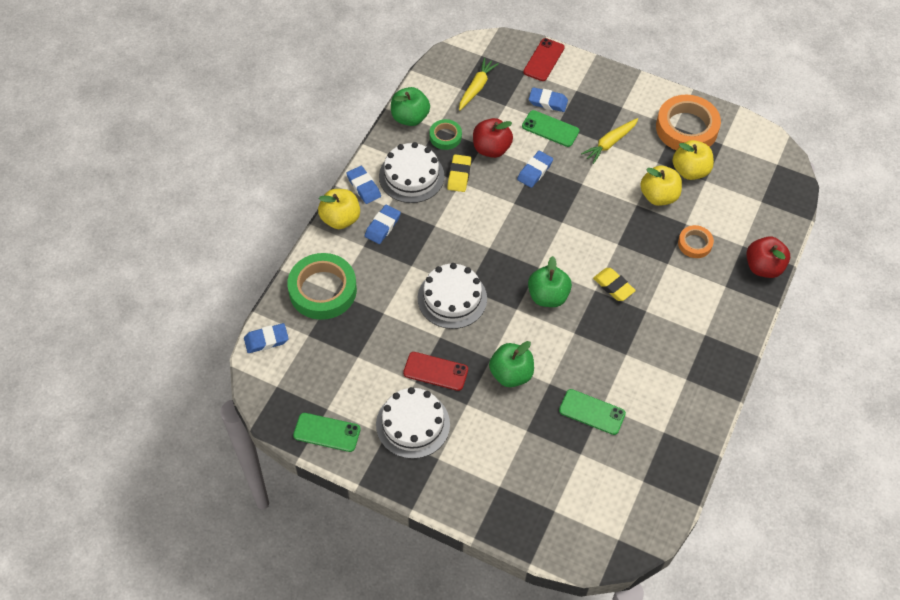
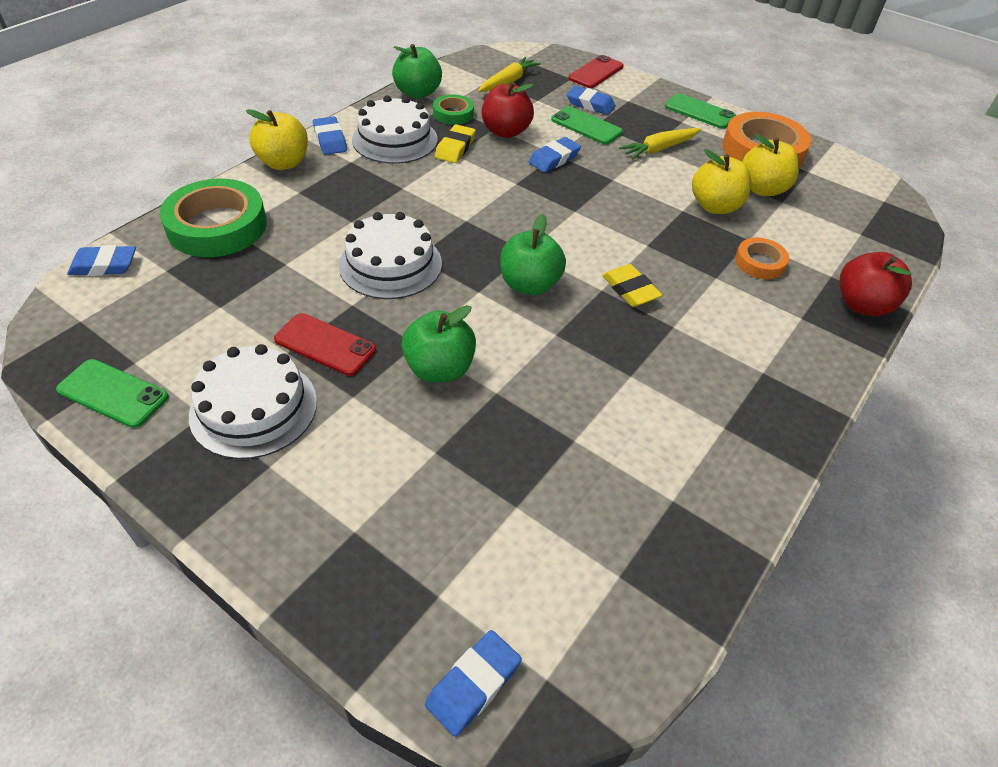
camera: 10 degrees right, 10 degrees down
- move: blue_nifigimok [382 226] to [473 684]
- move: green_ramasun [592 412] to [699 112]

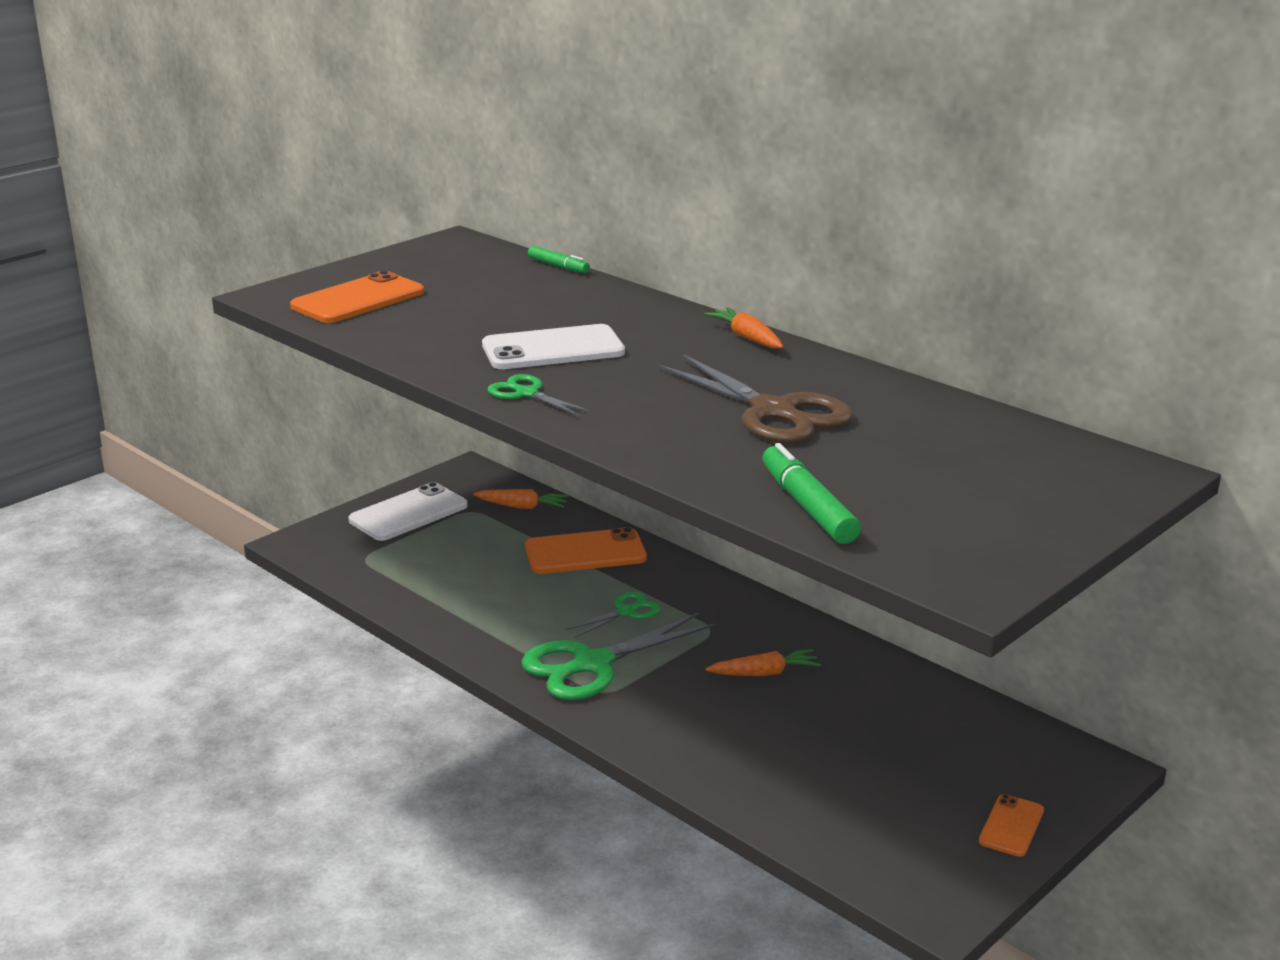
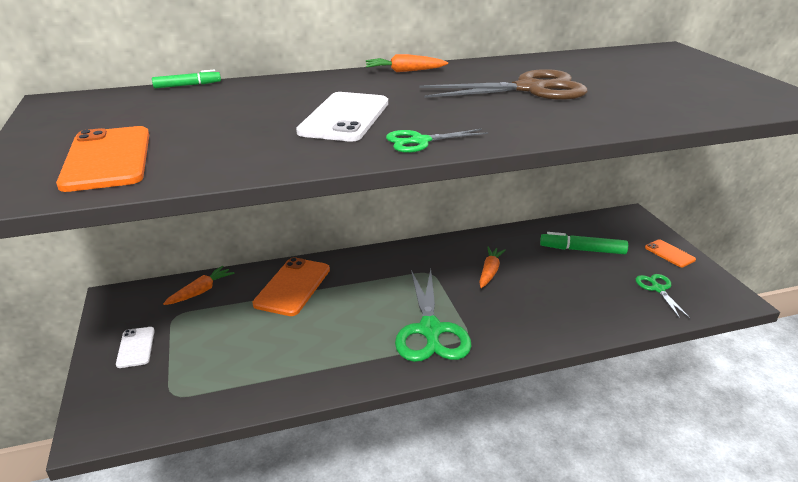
camera: 60 degrees left, 5 degrees up
- move: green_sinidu [807 506] to [582 250]
- resize: white_ramasun [408 513] = [136 347] x0.56
- move: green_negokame [626 612] to [658 289]

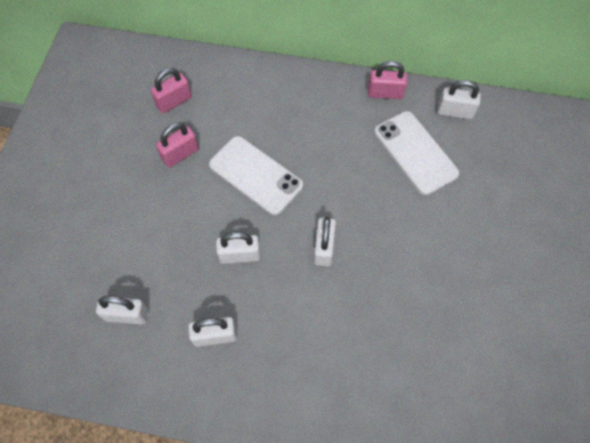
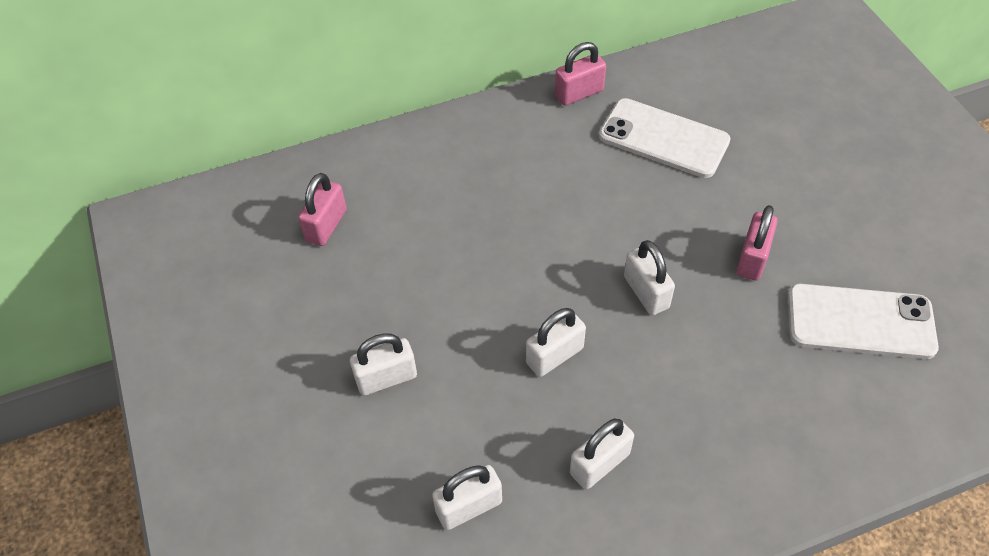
camera: 30 degrees left, 10 degrees down
- move: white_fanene [454 112] to [386 378]
- move: pink_fanene [180 154] to [752 258]
- move: white_ramasun [255 175] to [860 322]

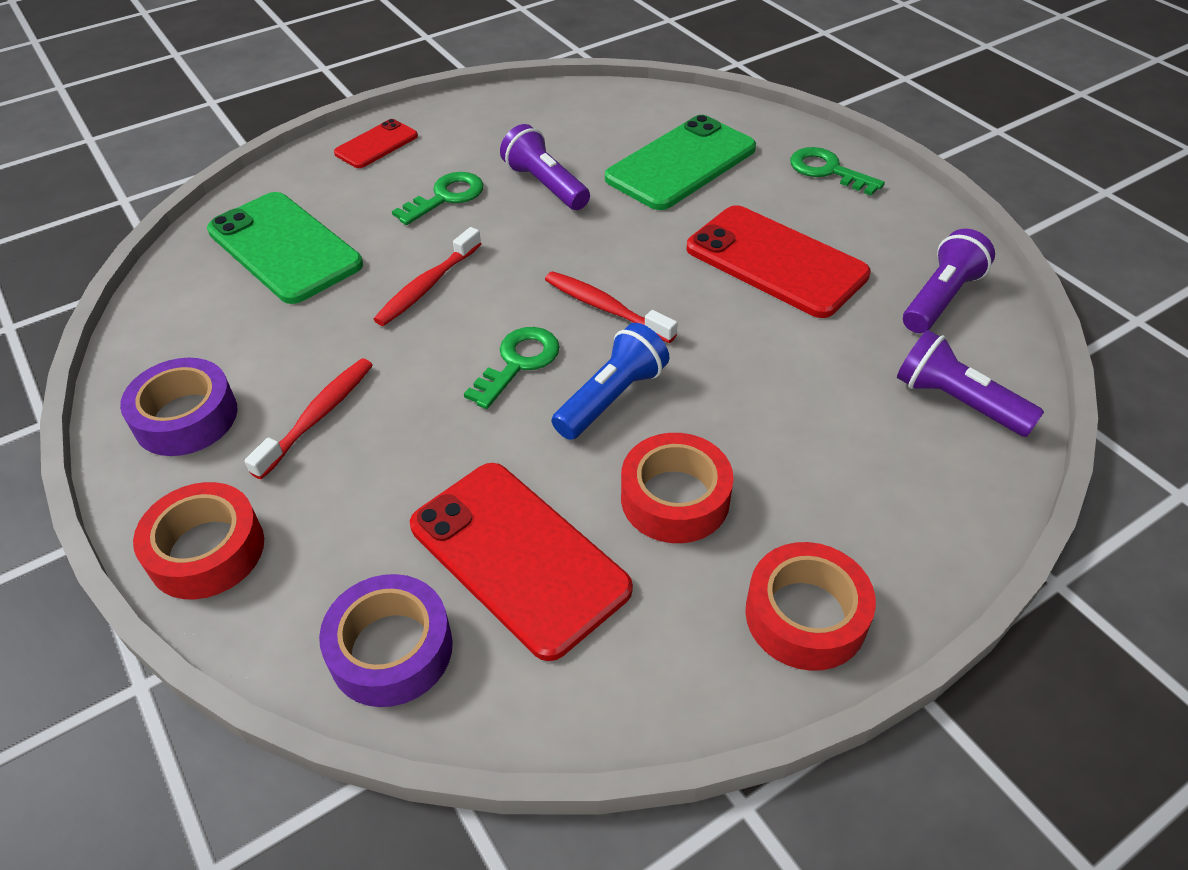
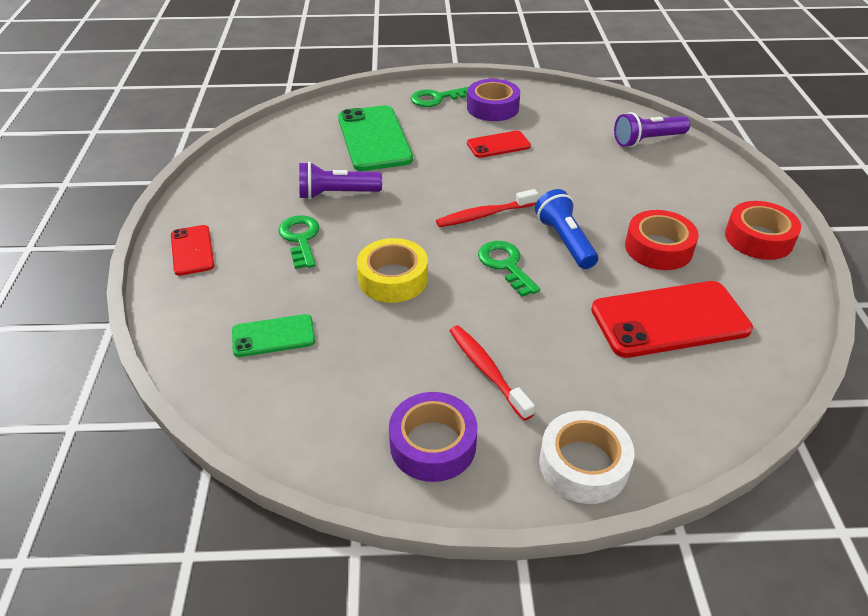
camera: 60 degrees left, 5 degrees down
- resize: green_ramasun [284 248] = [273 336] x0.54
- resize: red_ramasun [776 262] = [498 145] x0.54
- replace: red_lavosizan [427 286] to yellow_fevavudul [393 278]
- delete: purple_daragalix [941 298]
- recolor: red_fevavudul [206 550] to white_fevavudul [583 464]
- move: purple_fevavudul [391 649] to [492 108]

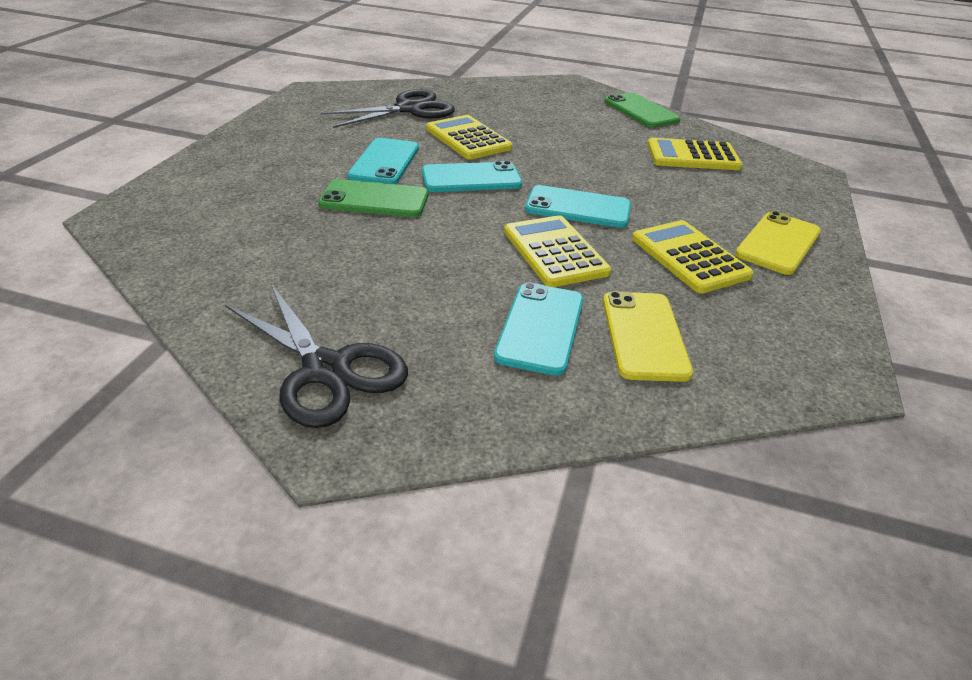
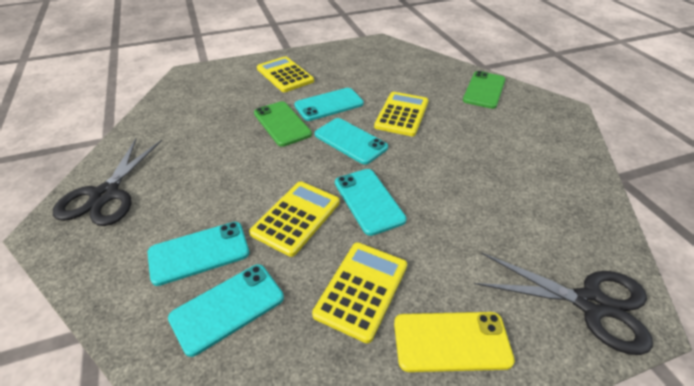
camera: 55 degrees right, 5 degrees up
- move: black_negokame [409 109] to [590 304]
- move: green_ramasun [641 111] to [484 90]
- move: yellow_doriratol [692 156] to [285 75]
- recolor: yellow_ramasun [644 335] to turquoise_ramasun [227 308]

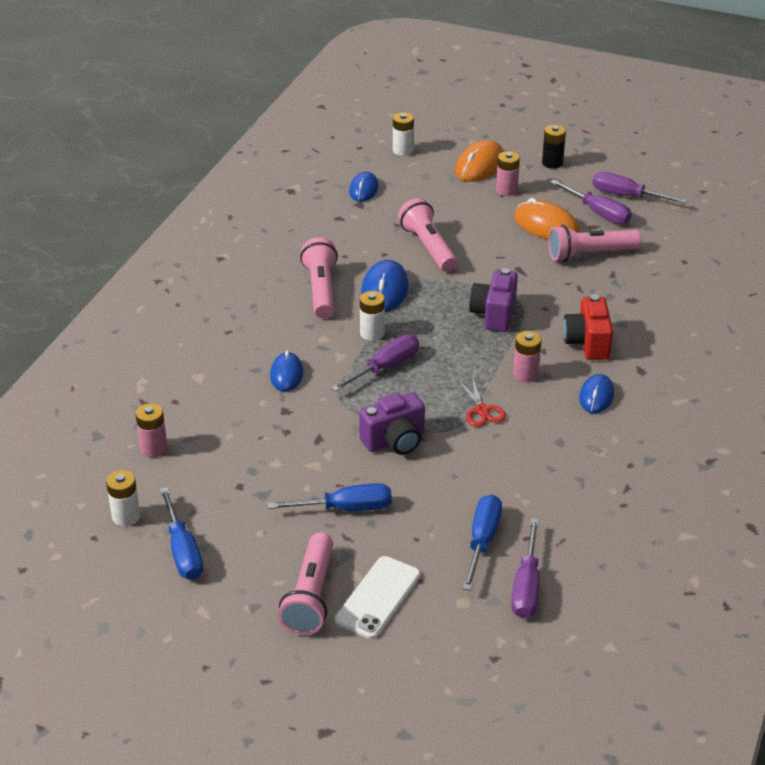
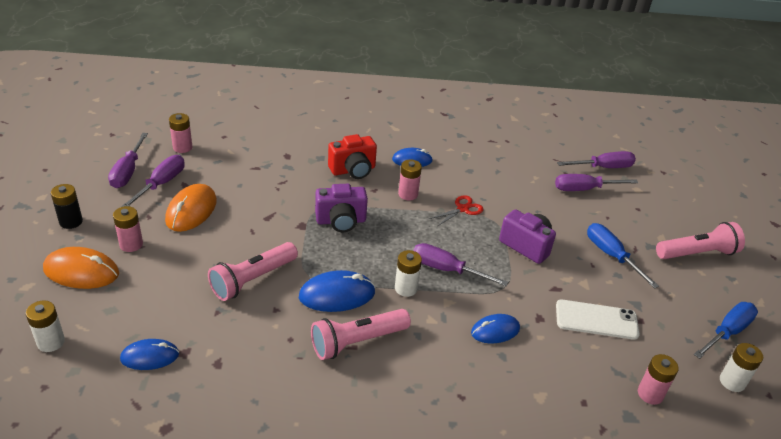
camera: 115 degrees left, 0 degrees up
- delete: pink_daragalix [589 254]
- recolor: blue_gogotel [482 541] to purple_gogotel [584 189]
- move: white_ramasun [378 597] to [596 320]
- insert: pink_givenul [182 147]

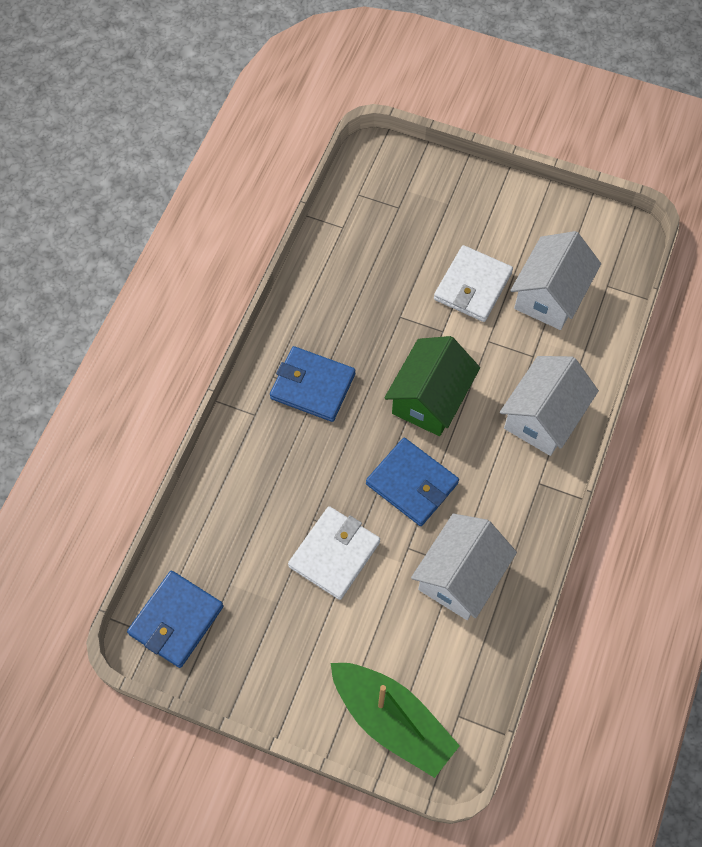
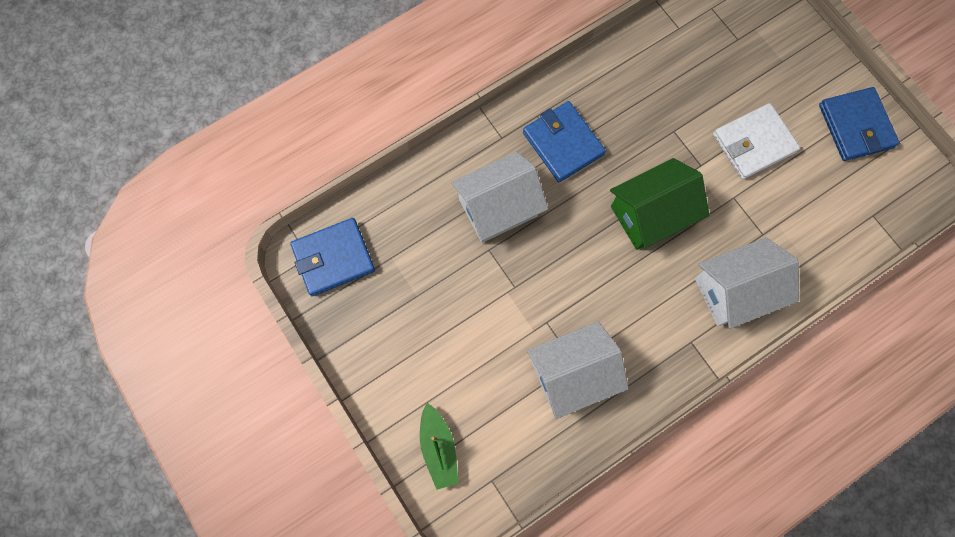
camera: 35 degrees right, 10 degrees up
- move: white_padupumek [550 295] to [498 207]
- move: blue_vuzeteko [412 483] to [855 126]
- delete: white_vuzeteko [334 554]
- resize: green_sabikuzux [392 720] = [438 448] x0.60

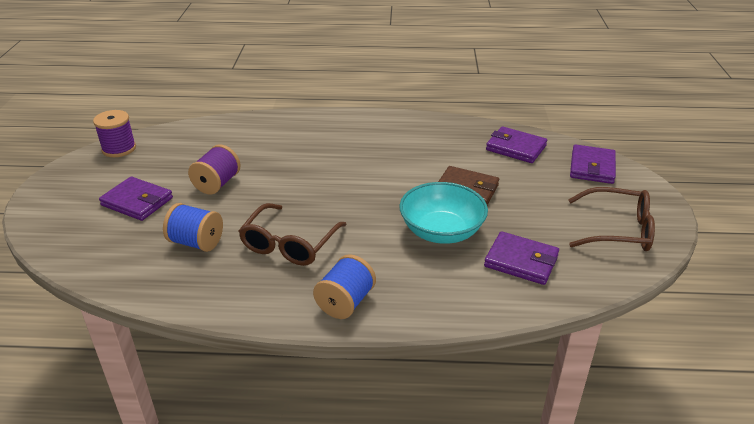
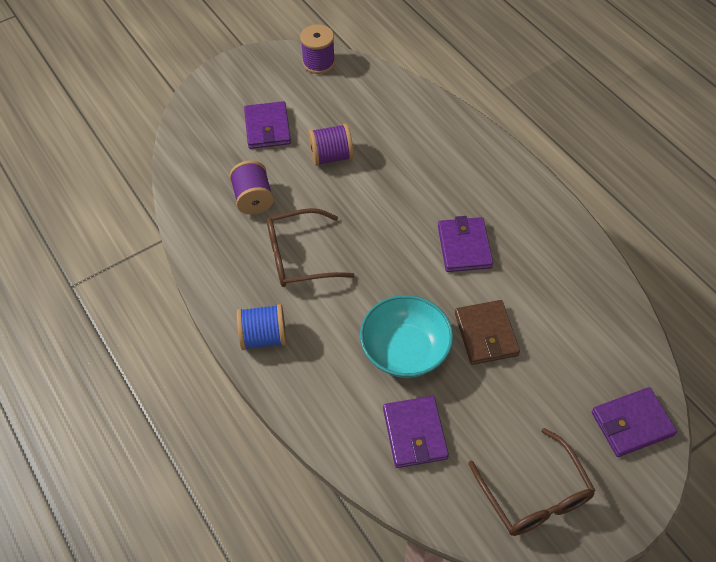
camera: 55 degrees right, 20 degrees up
- move: purple_vuzeteko [516 148] to [464 247]
- recolor: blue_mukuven [196 242] to purple_mukuven [253 199]

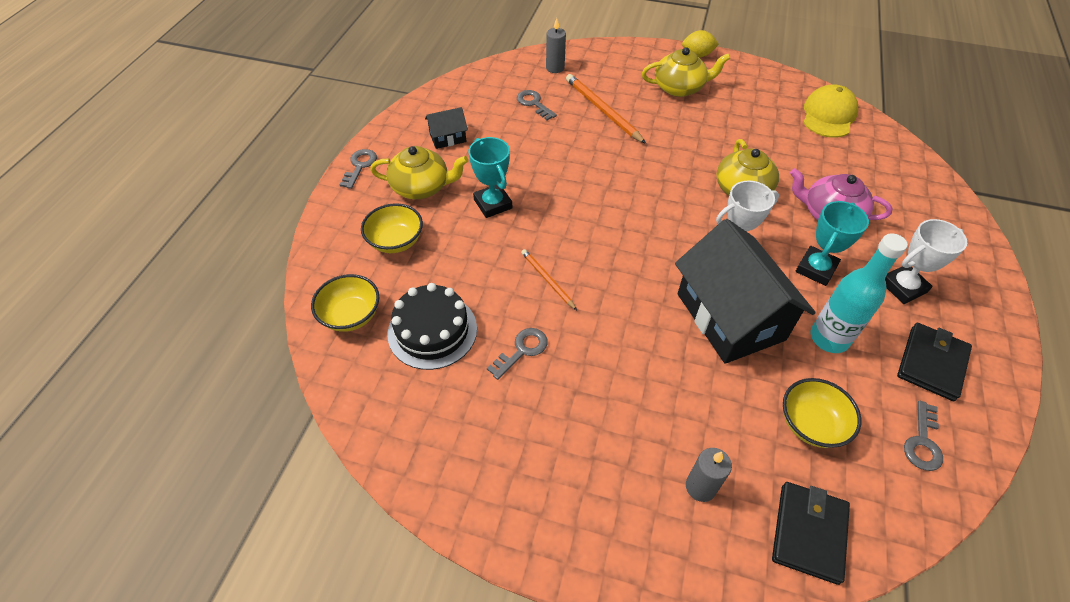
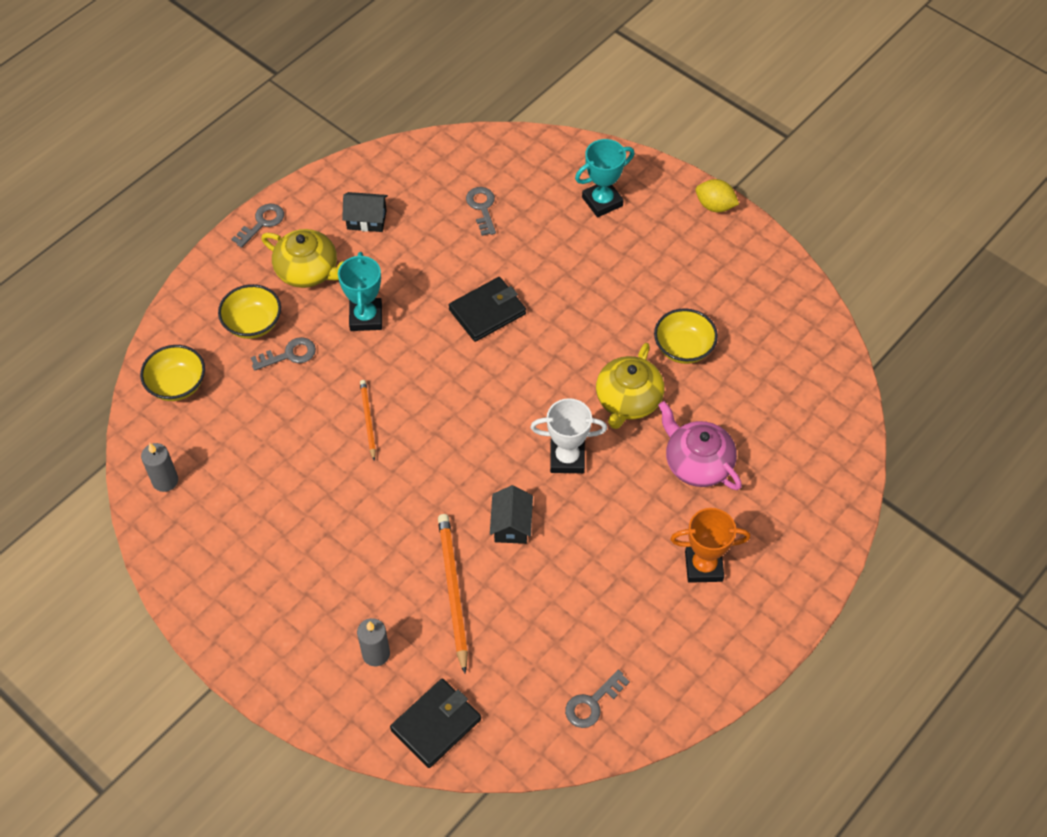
camera: 25 degrees right, 5 degrees up
- move: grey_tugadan [555 68] to [165 481]
- delete: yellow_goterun [679 88]
- move: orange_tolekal [602 110] to [453 591]
- delete: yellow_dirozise [828 115]
- move: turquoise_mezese [816 269] to [602 201]
- resize: black_padupumek [730 316] = [511 525] x0.44
- recolor: white_mezese [903 287] to orange_mezese [703 566]
- delete: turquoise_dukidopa [829 338]
- delete: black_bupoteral [432 331]
- move: black_vuzeteko [931 363] to [487 312]
- move: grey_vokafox [522 350] to [289 355]
- move: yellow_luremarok [811 424] to [683 348]

